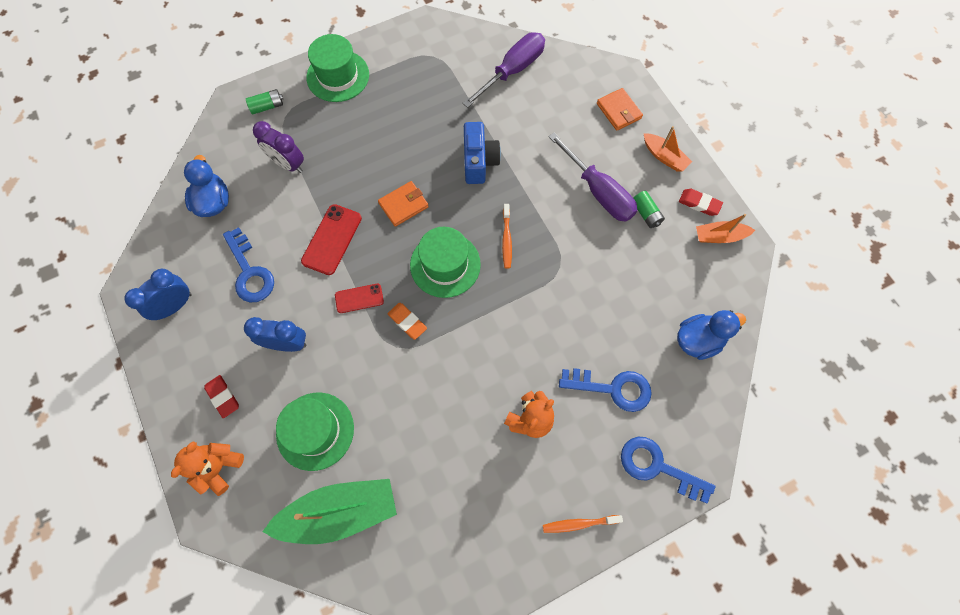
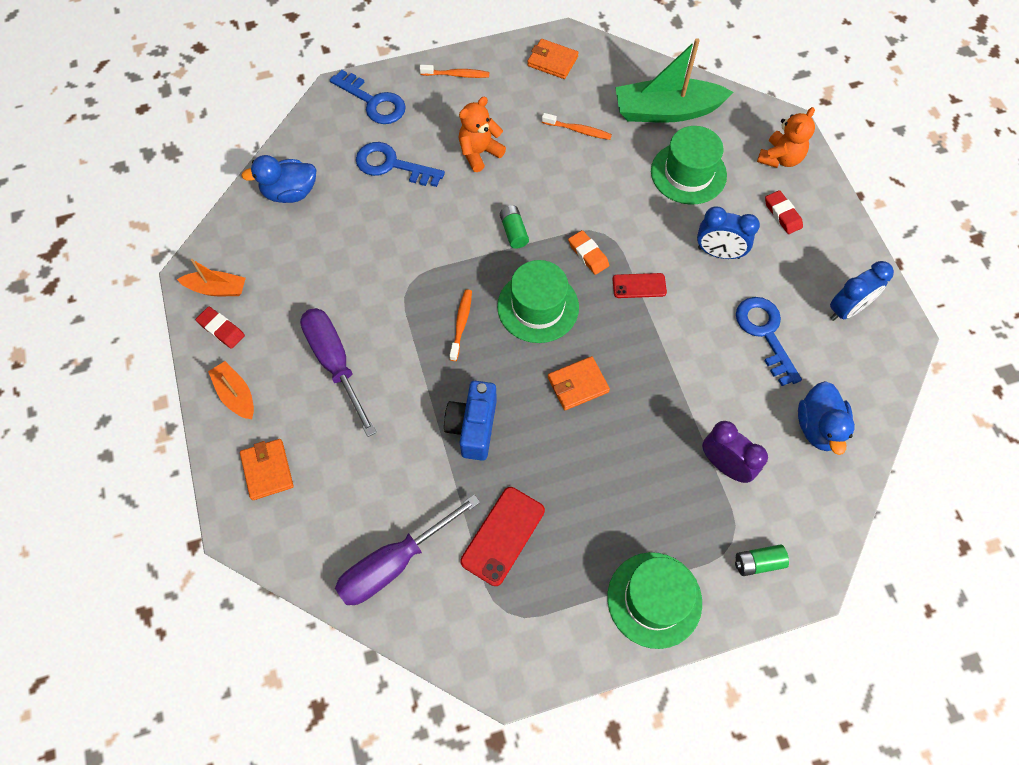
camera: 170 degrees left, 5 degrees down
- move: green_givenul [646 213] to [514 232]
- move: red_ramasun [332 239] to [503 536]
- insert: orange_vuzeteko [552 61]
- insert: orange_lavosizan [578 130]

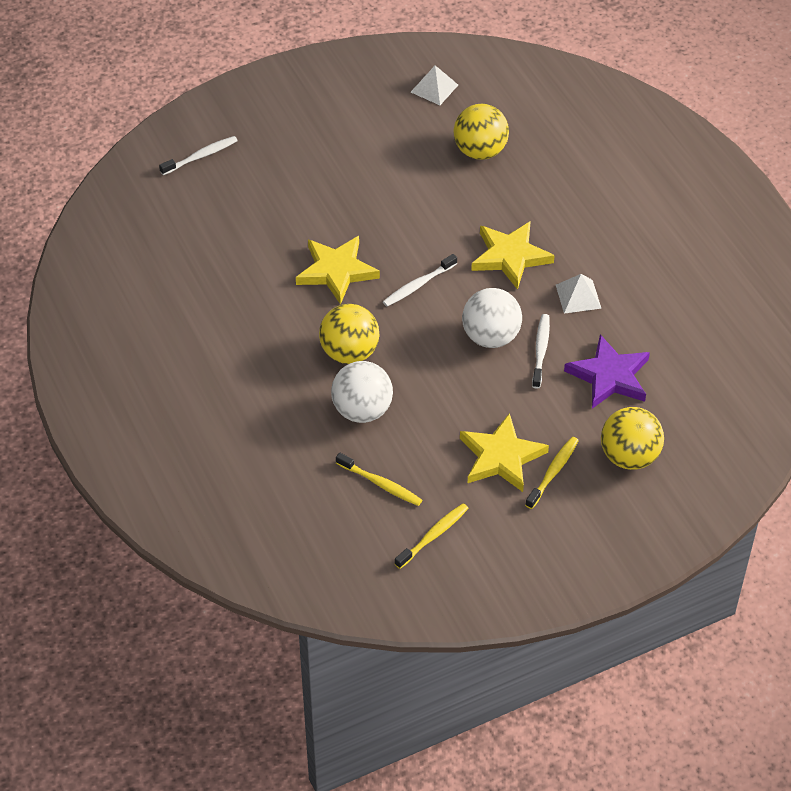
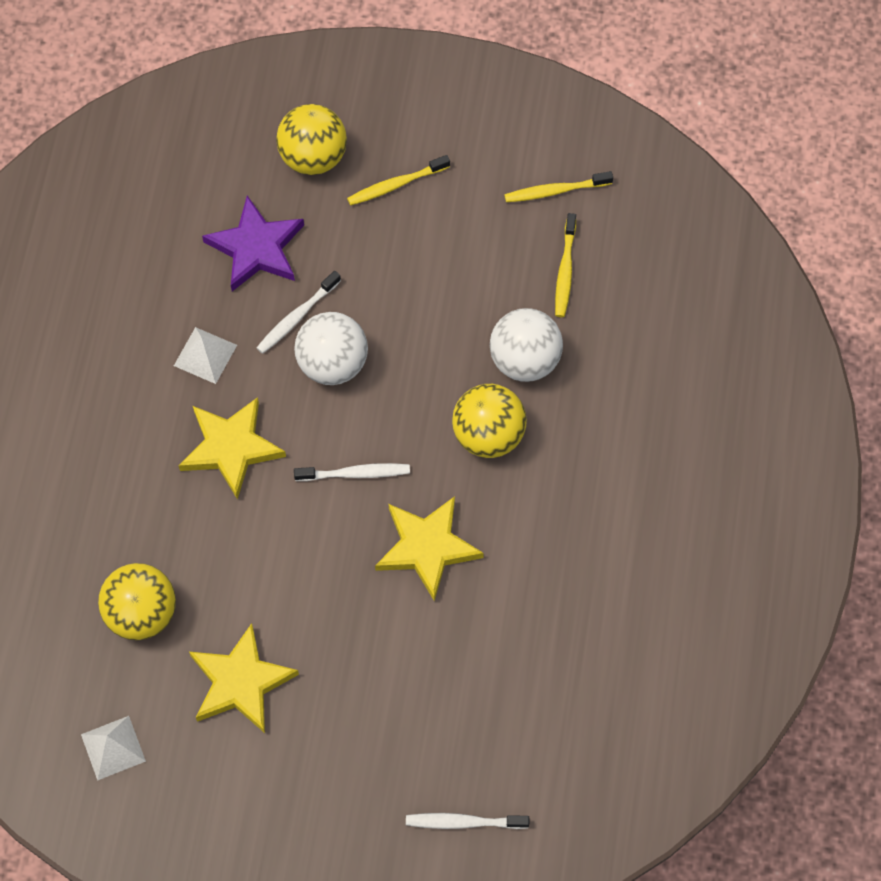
camera: 145 degrees left, 15 degrees up
- move: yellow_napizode [501 457] to [241 682]
- rotate: yellow_lavosizan [380 484] = [565 271] 150 degrees counterclockwise

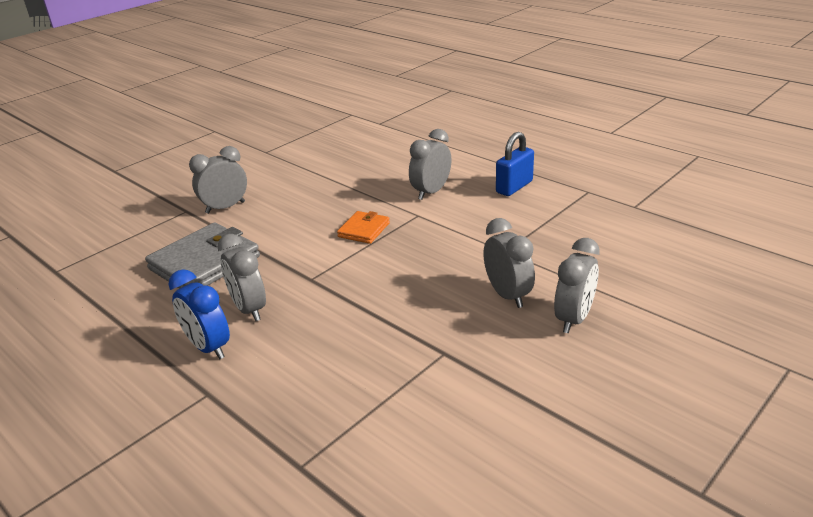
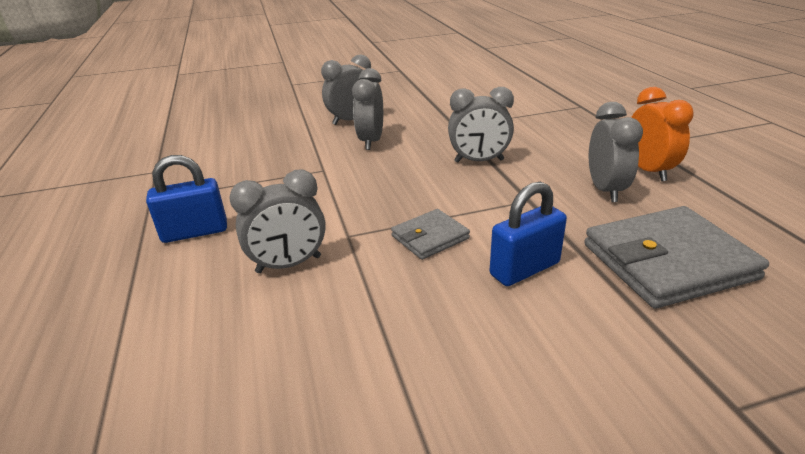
camera: 150 degrees left, 0 degrees up
- move: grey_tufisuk [225 207] to [479 161]
- recolor: orange_vuzeteko [364 230] to grey_vuzeteko [430 237]
- recolor: blue_tufisuk [208 347] to orange_tufisuk [648 171]
- insert: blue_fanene [524 269]

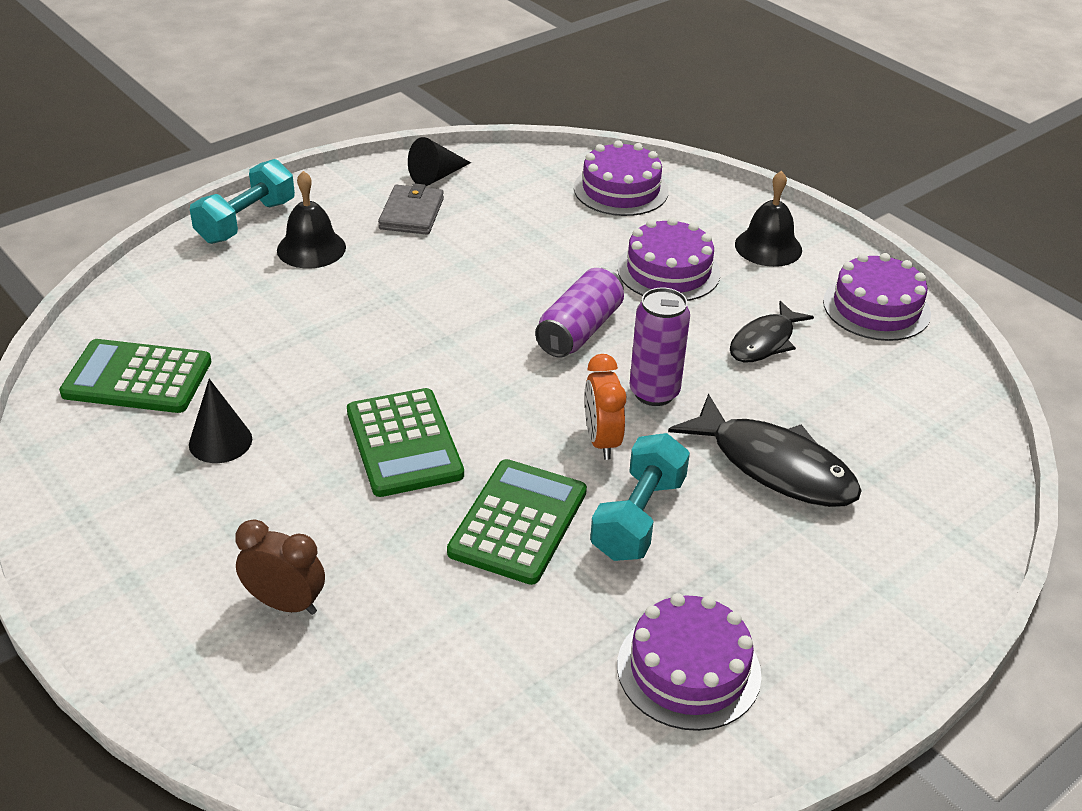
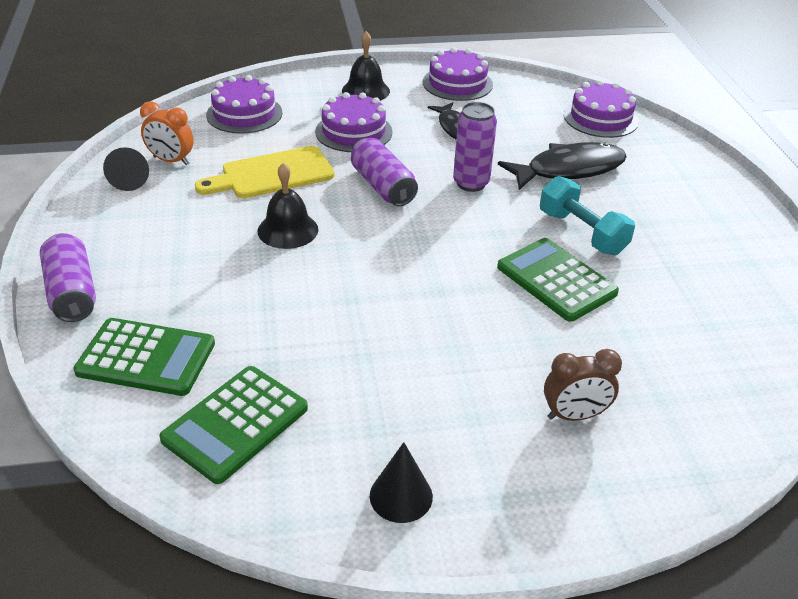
camera: 60 degrees left, 0 degrees up
- replace: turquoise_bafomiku [246 221] to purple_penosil [72 292]
- move: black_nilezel [311 248] to [288 230]
- delete: grey_vuzeteko [412 213]
- move: orange_tufisuk [601 441] to [171 161]
- move: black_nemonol [220 441] to [401 496]
- move: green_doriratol [404 443] to [146 357]
- rotate: brown_tufisuk [285 604] = [574 415] 150 degrees counterclockwise
- move: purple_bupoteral [688 669] to [600 118]
- insert: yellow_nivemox [272 174]

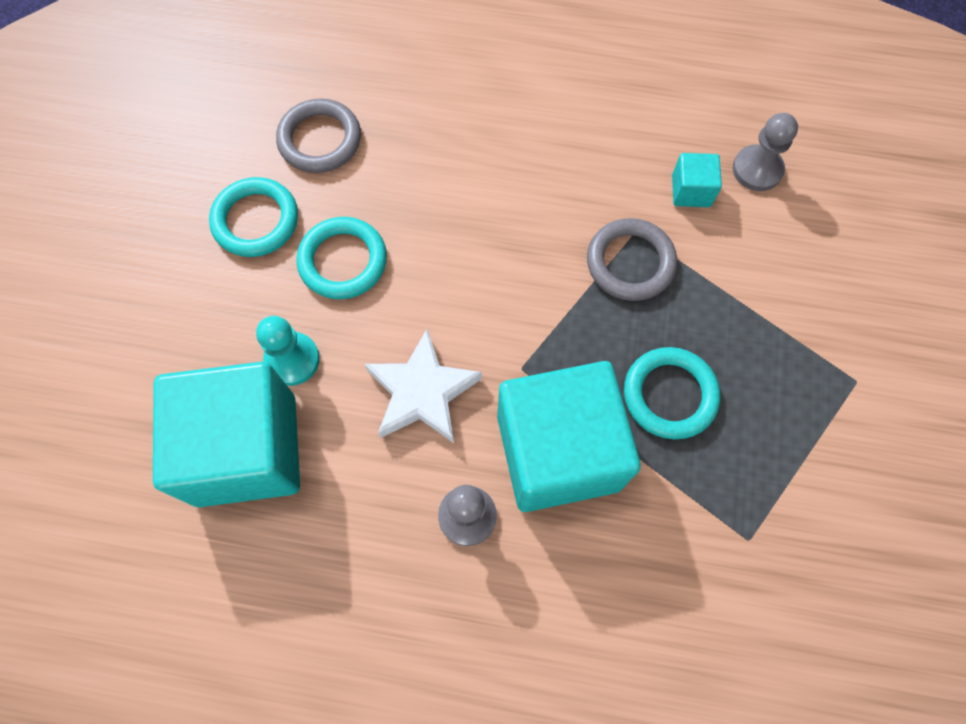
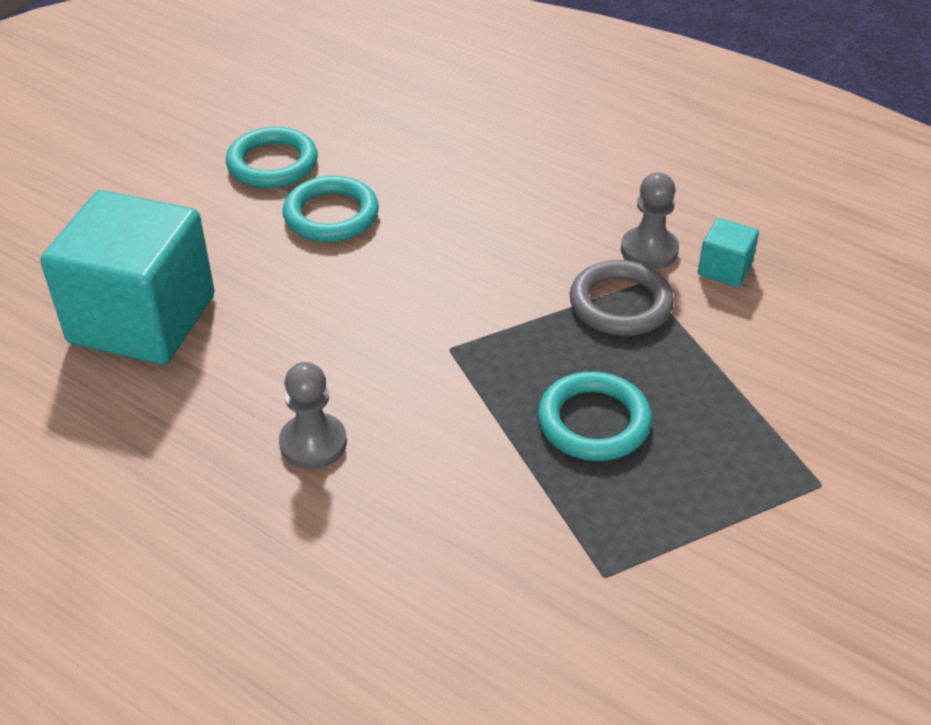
camera: 25 degrees right, 25 degrees down
- delete: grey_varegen [320 140]
- move: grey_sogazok [757 169] to [649 250]
- delete: turquoise_sogazok [292 360]
- delete: white_napizode [422 392]
- delete: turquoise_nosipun [558 451]

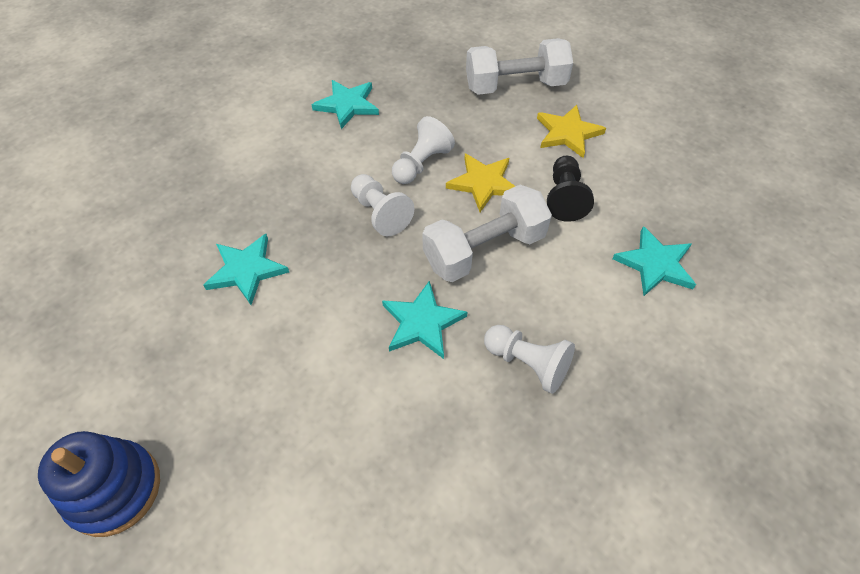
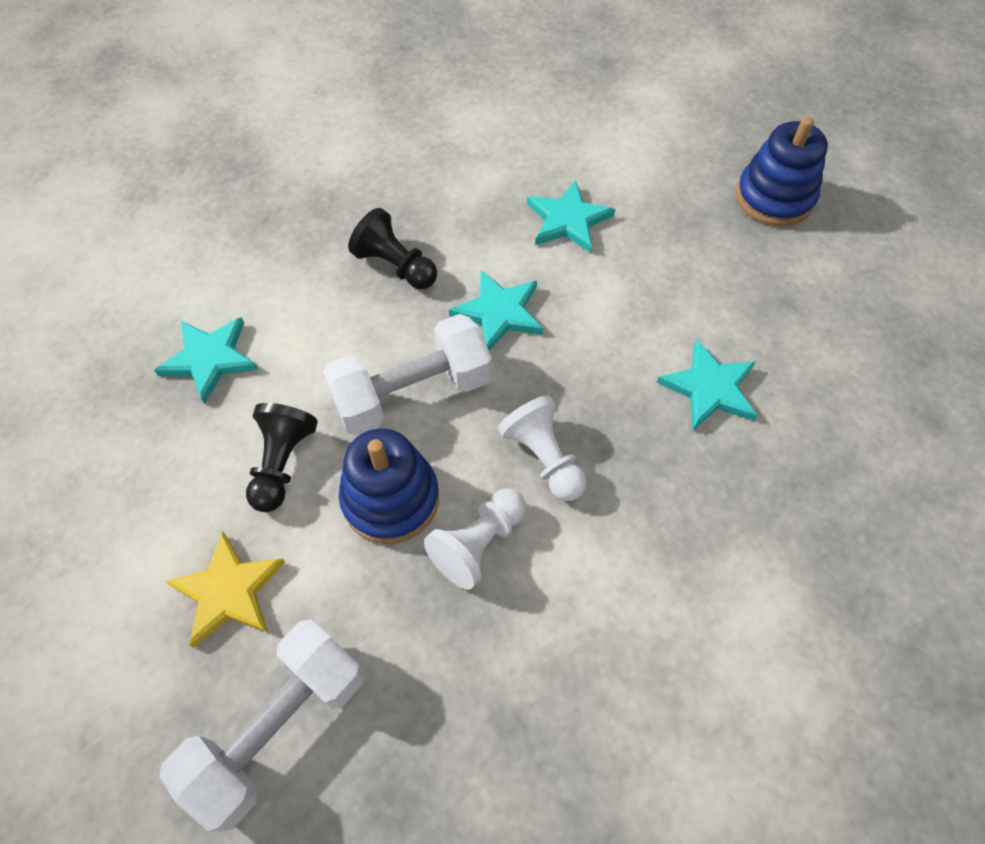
camera: 175 degrees left, 5 degrees up
- rotate: white_bafomiku [515 86] = [279 728] 45 degrees counterclockwise
- move: turquoise_napizode [347 105] to [568 220]
- replace: yellow_napizode [483 183] to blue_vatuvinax [390 498]
- recolor: white_sogazok [527 363] to black_sogazok [395 266]

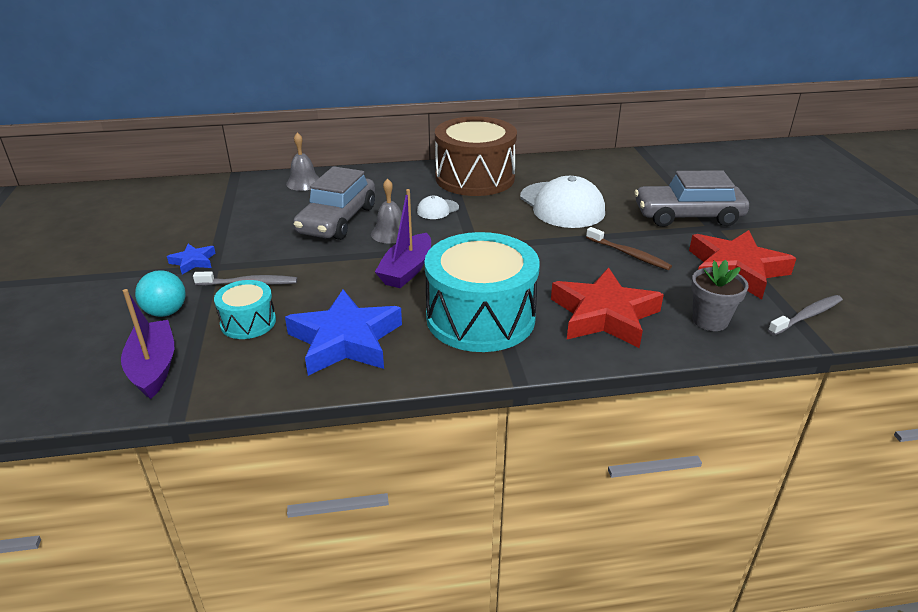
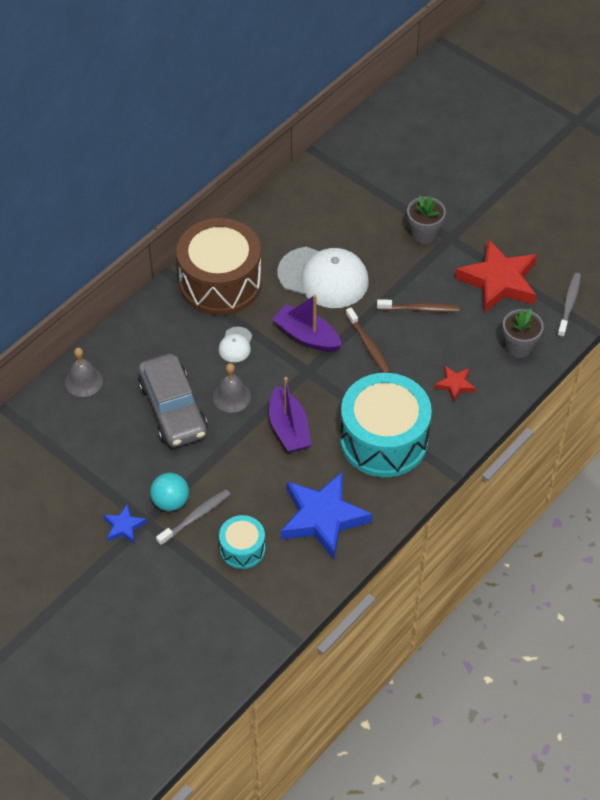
camera: 40 degrees left, 20 degrees up
- replace: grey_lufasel [687 216] to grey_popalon [424 234]
- resize: red_napizode [604 315] = [455 385] x0.46
- move: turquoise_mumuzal [166 312] to [170 501]
- move: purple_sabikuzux [153 367] to [307 336]
- insert: brown_lavosizan [368 345]

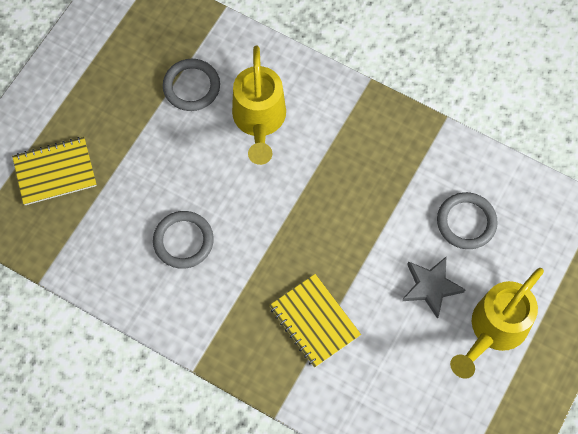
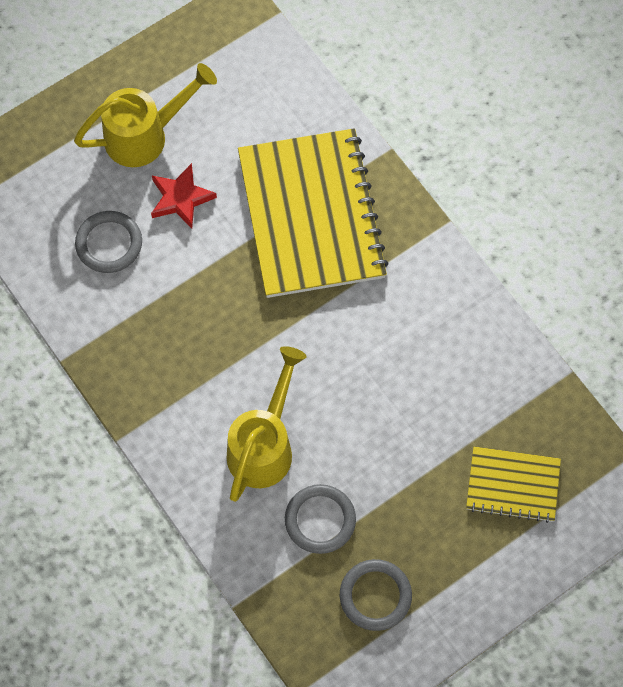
camera: 155 degrees left, 0 degrees up
- move: grey_varegen [183 241] to [375 596]
- recolor: grey_napizode [431 287] to red_napizode [181 198]
- resize: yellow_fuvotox [314 321] = [311 215] x1.97

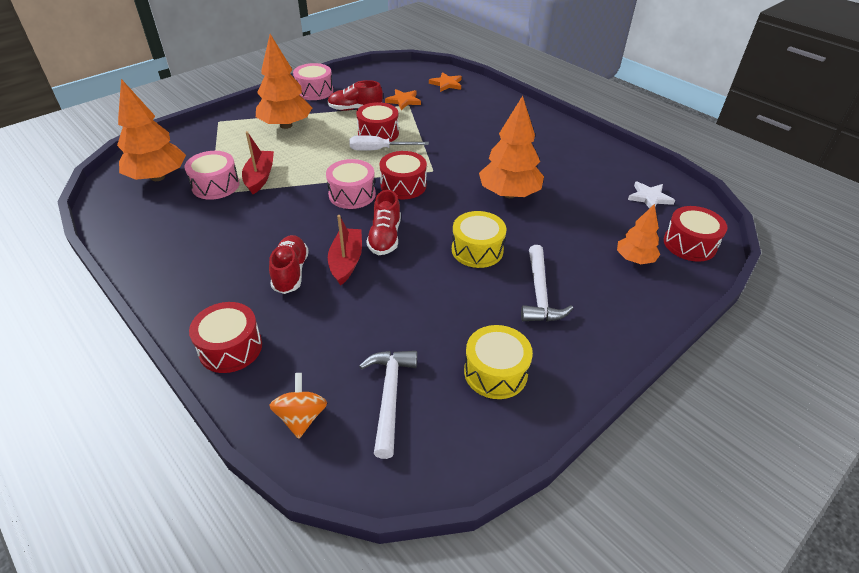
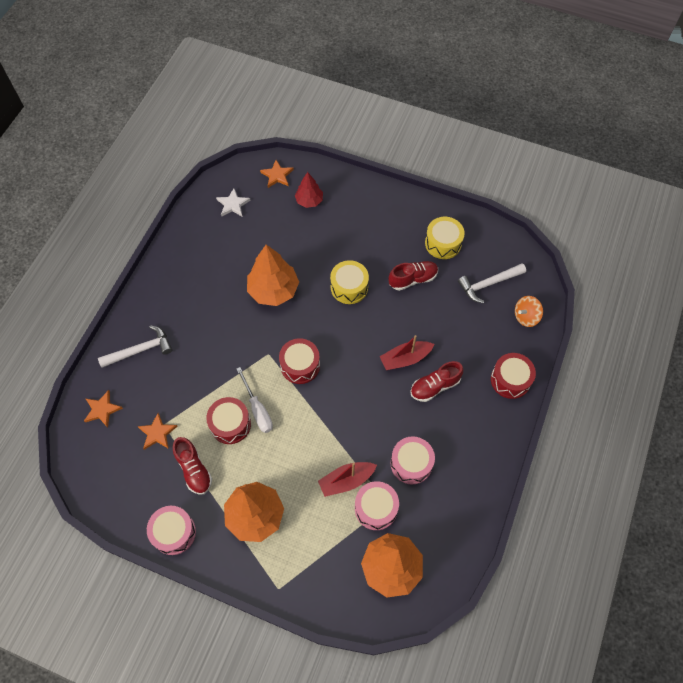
camera: 115 degrees left, 20 degrees up
- move: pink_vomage [352 194] to [411 463]
- move: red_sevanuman [385 237] to [413 279]
- recolor: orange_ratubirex [634 259] to red_ratubirex [309 201]
- replace: red_vomage [689 244] to orange_napizode [277 175]
- move: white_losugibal [539 293] to [140 350]

